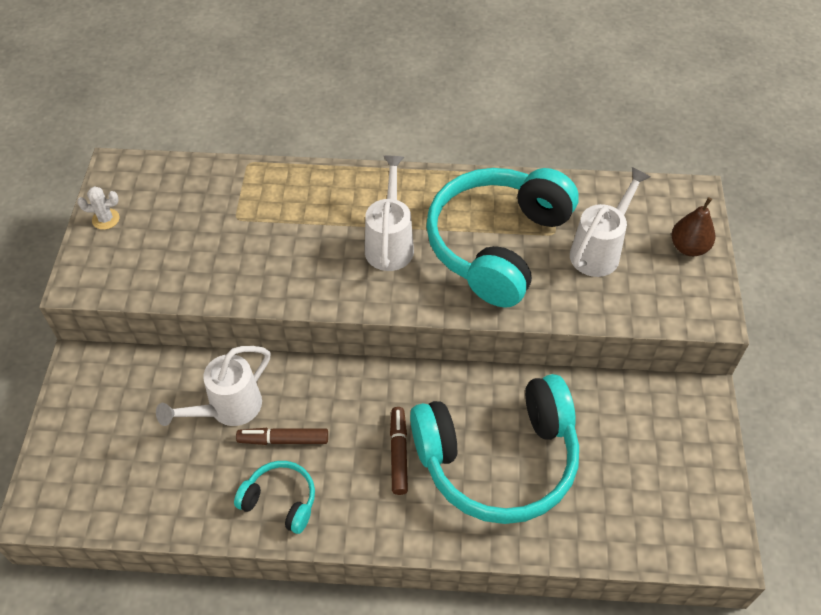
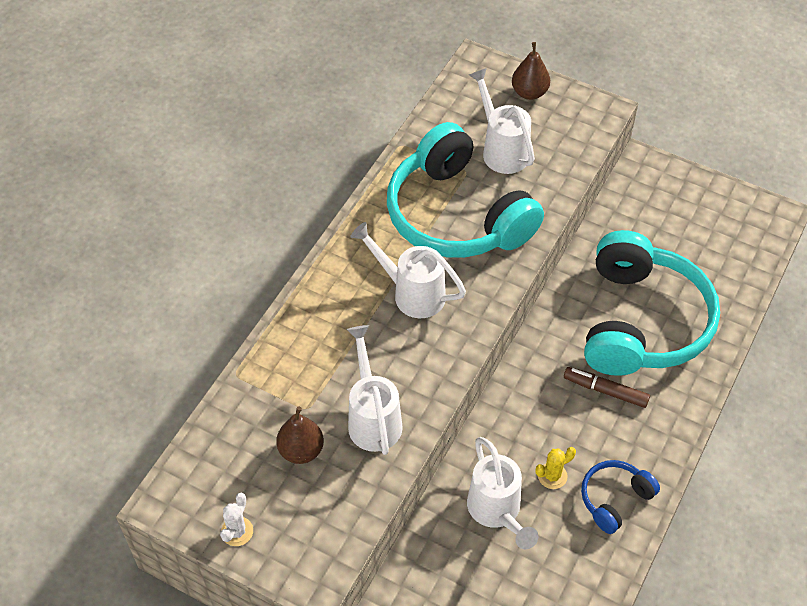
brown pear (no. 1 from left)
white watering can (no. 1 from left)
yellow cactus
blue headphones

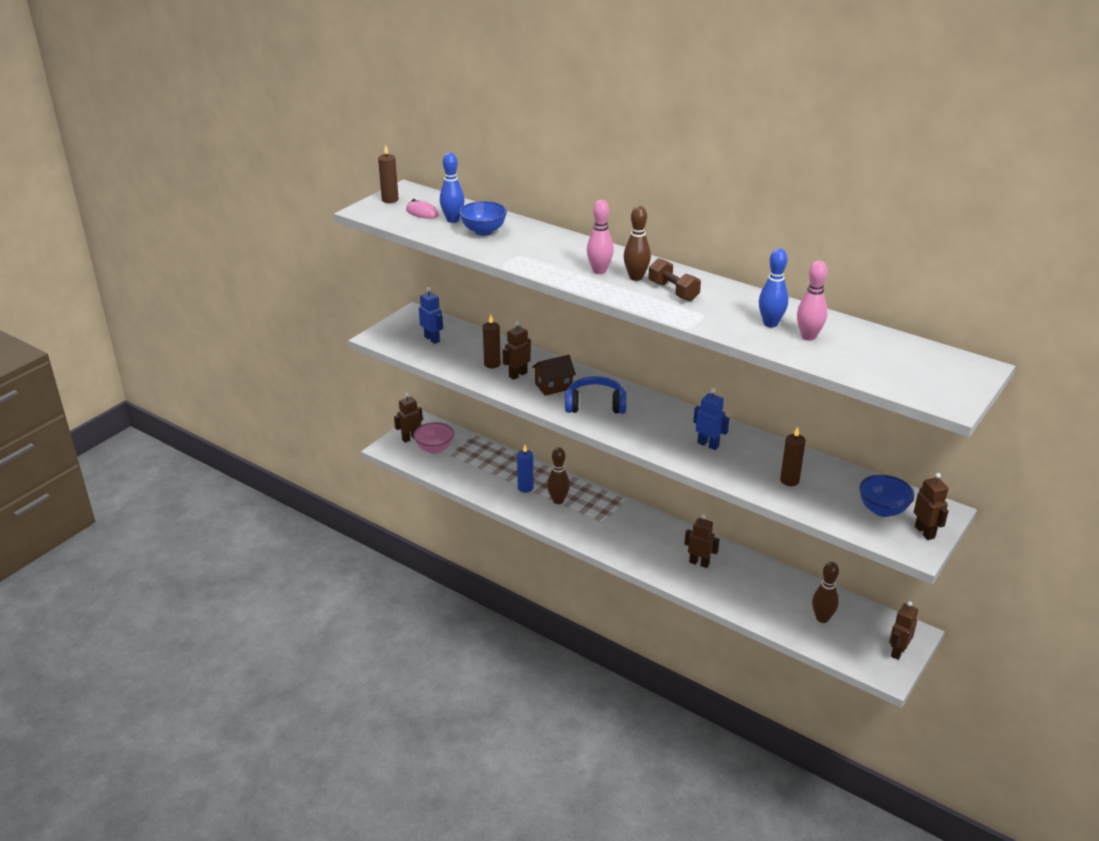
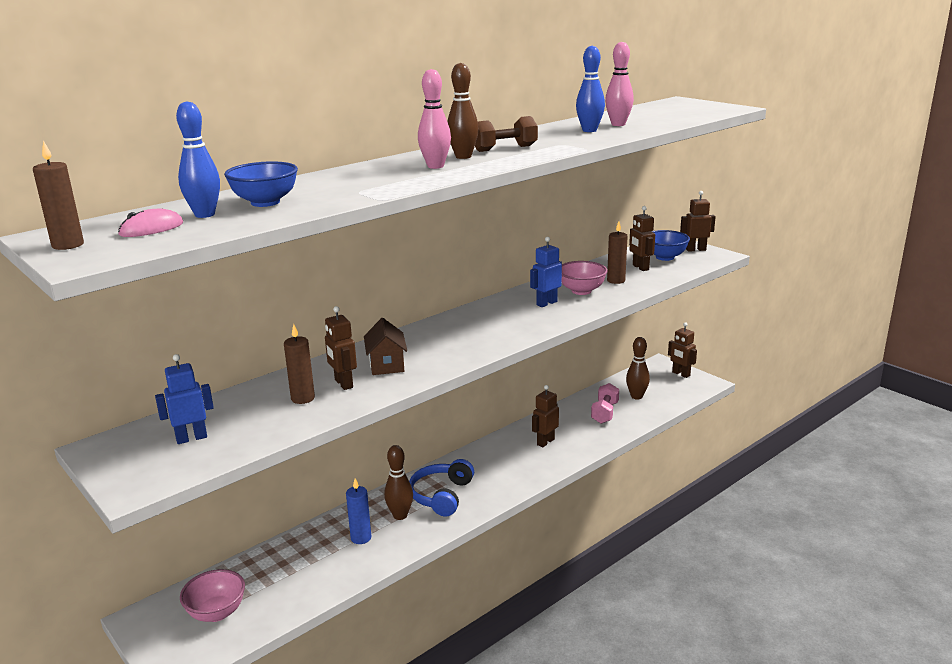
pink bowl (no. 2 from left)
pink dumbbell
brown robot (no. 3 from left)
blue headphones

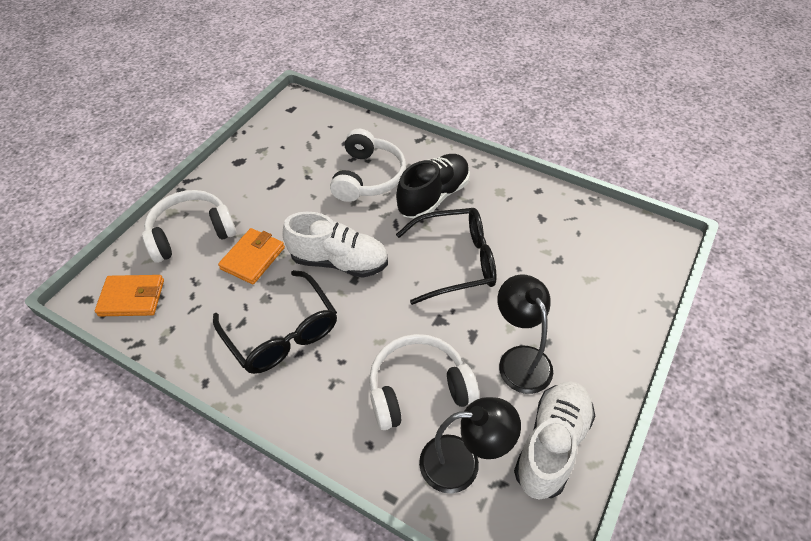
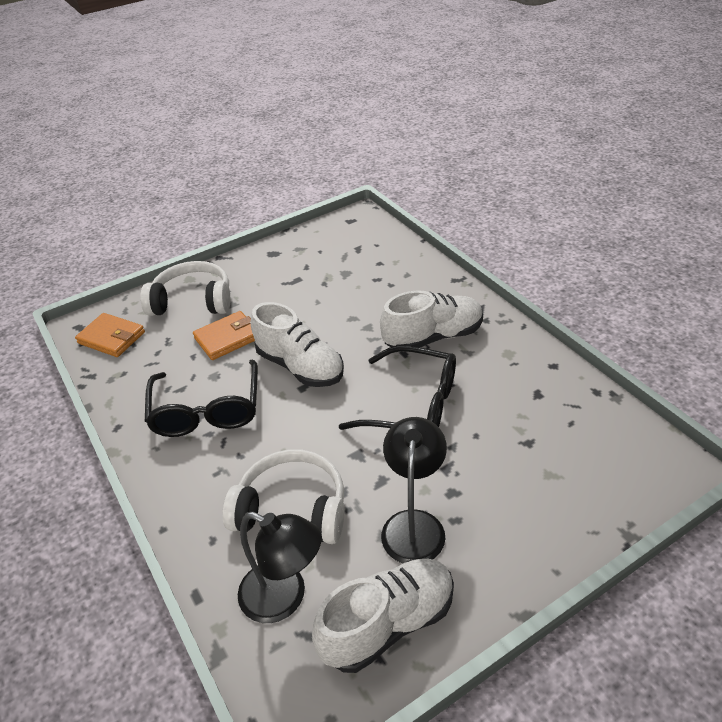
white headphones (no. 2 from left in the first image)
white shoe (no. 3 from left)

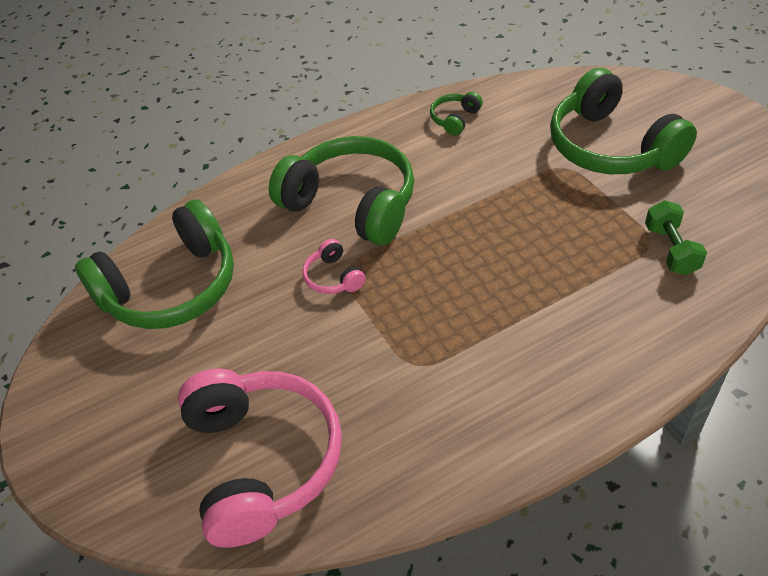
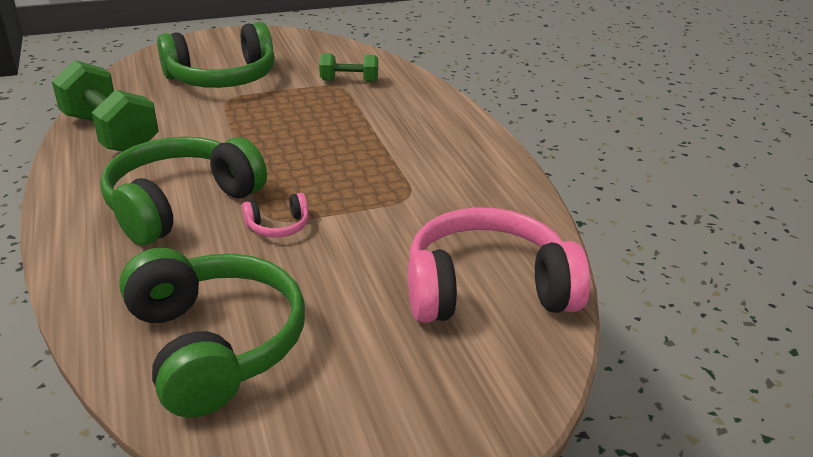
green dumbbell (no. 1 from left)

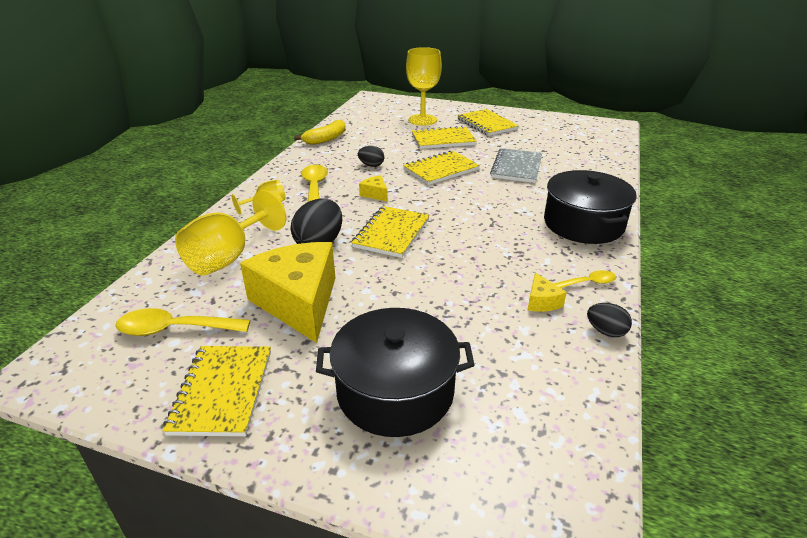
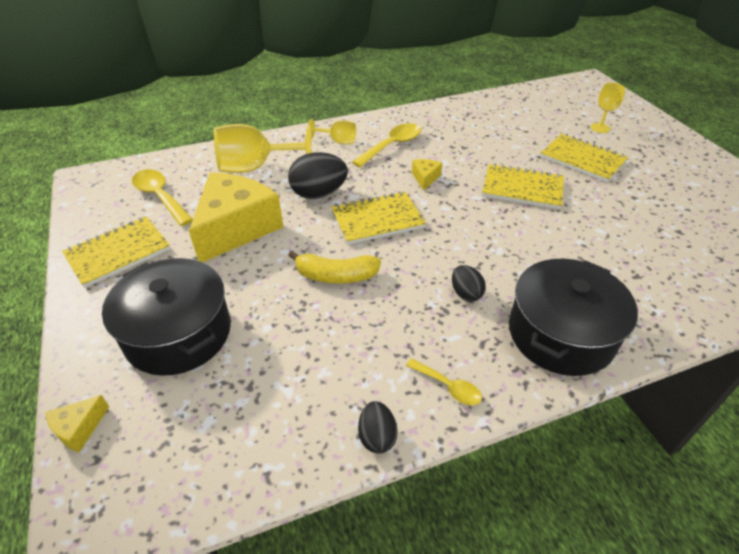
yellow notebook (no. 5 from left in the first image)
grey notebook
yellow banana
black egg (no. 3 from left)
yellow cheese (no. 1 from left)
yellow goblet (no. 3 from left)

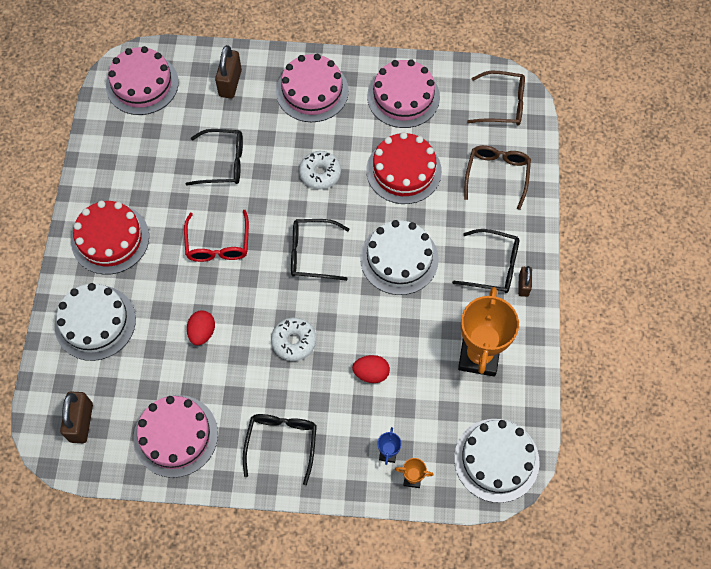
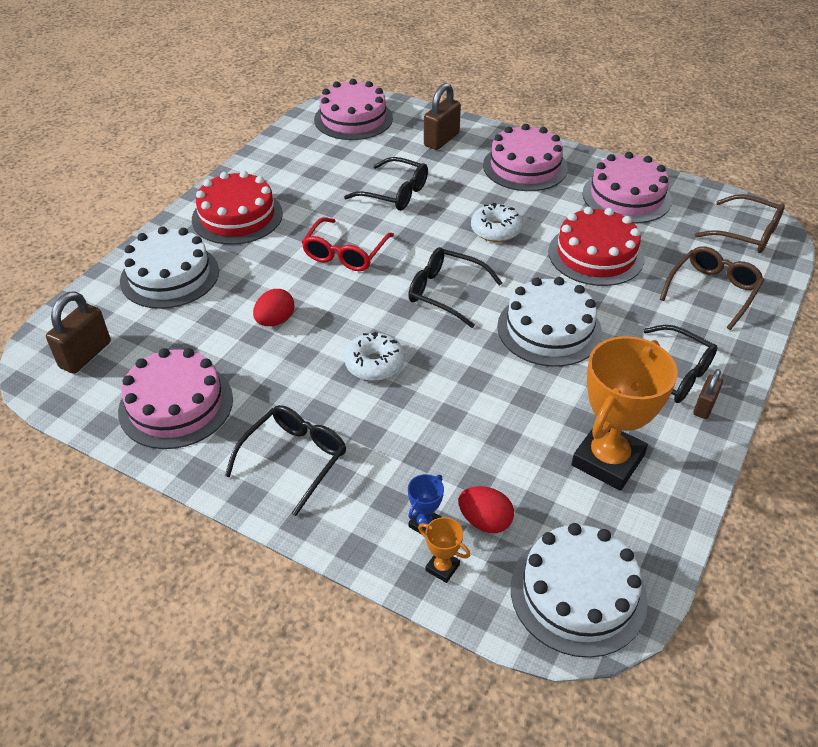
red egg (no. 2 from left)

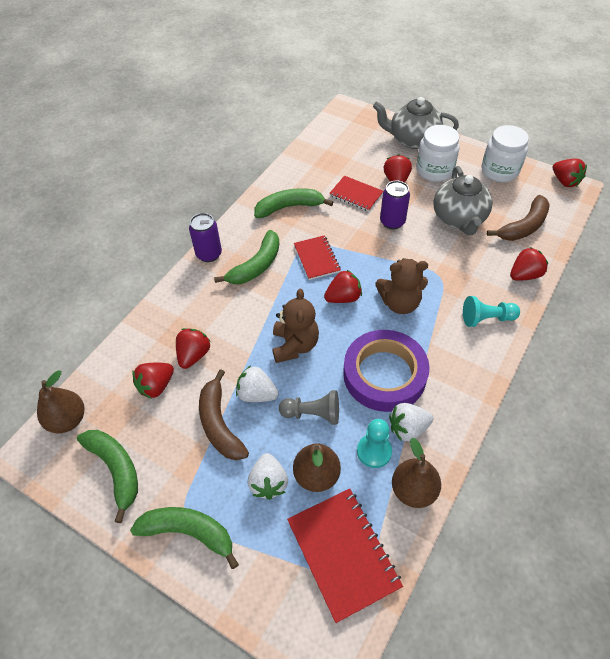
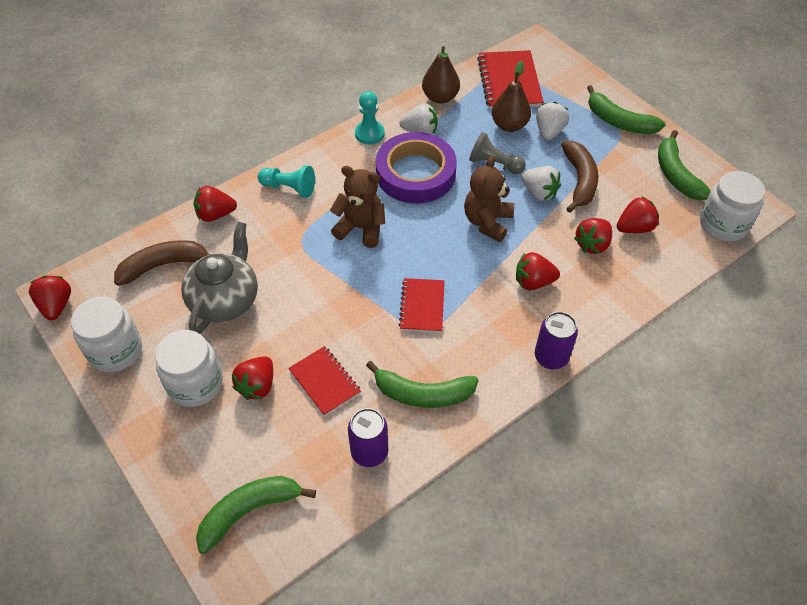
grey teapot (no. 1 from left in the first image)
green banana (no. 1 from left)
red strawberry (no. 4 from left)
turquoise pawn (no. 2 from left)
purple can (no. 1 from left)
white jar (no. 3 from left)

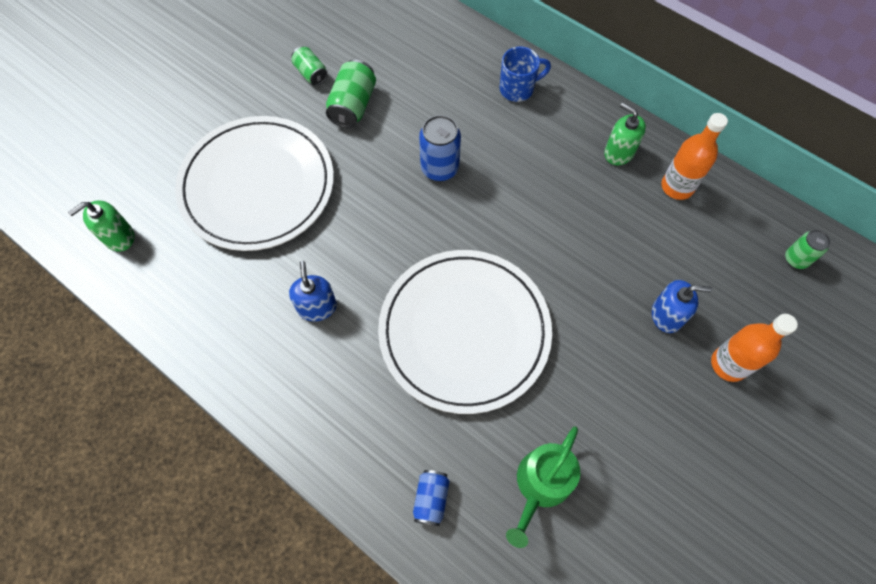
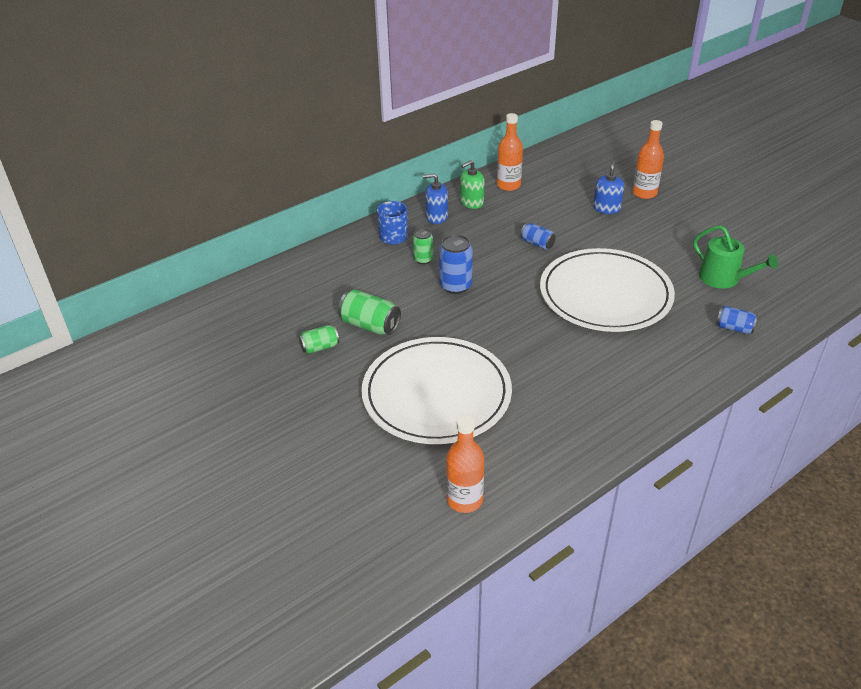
blue can (no. 2 from left)
blue soap dispenser (no. 1 from left)
green can (no. 3 from left)
orange bottle (no. 1 from left)

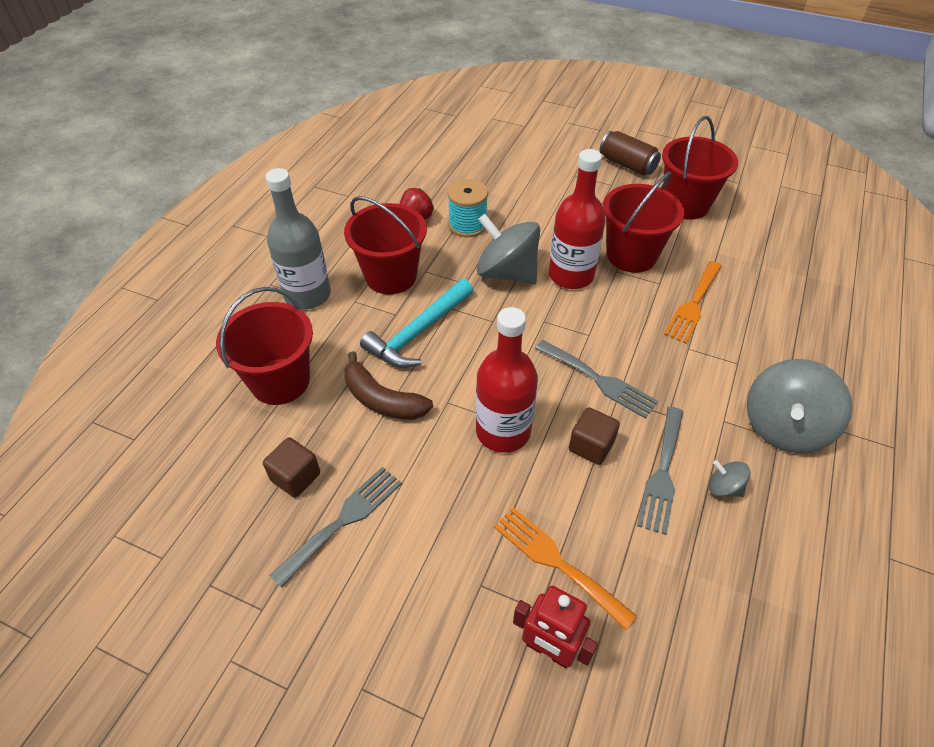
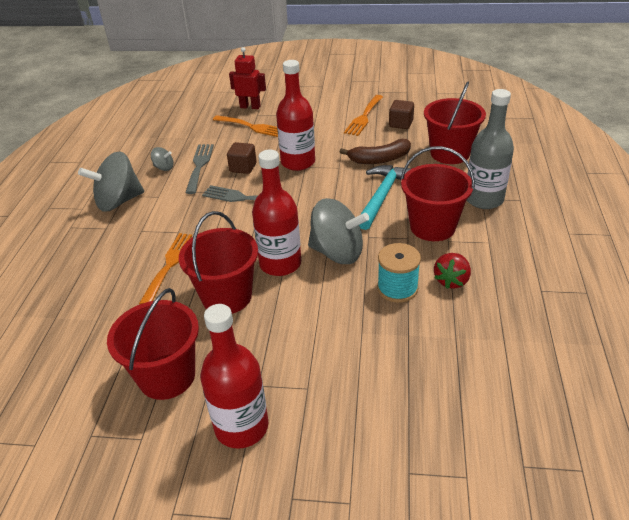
red bottle (no. 1 from left)
orange fork (no. 3 from left)
brown banana
grey spinning top (no. 1 from left)

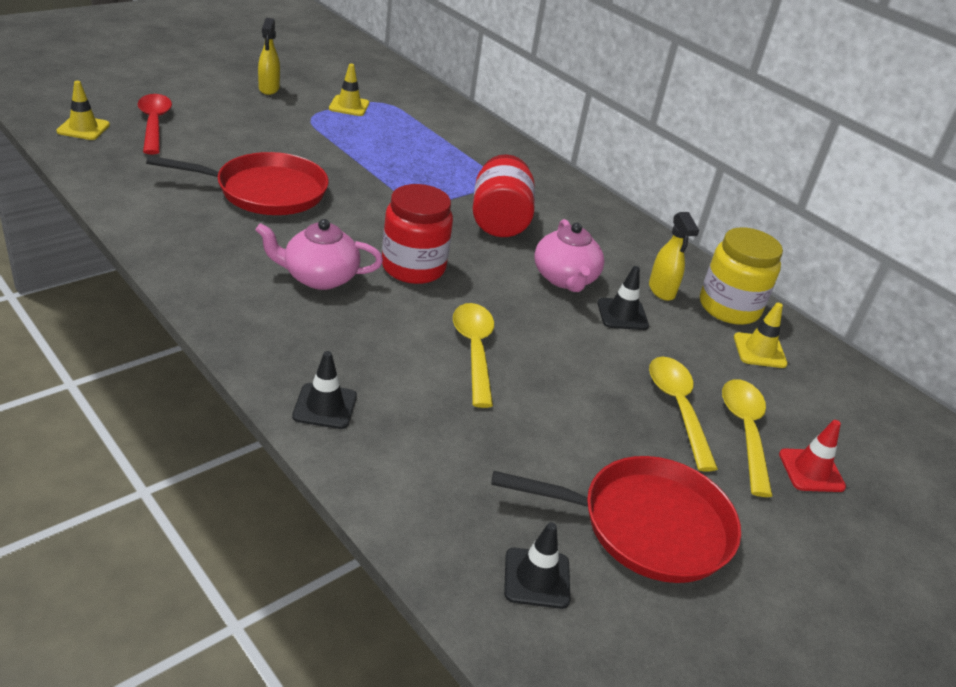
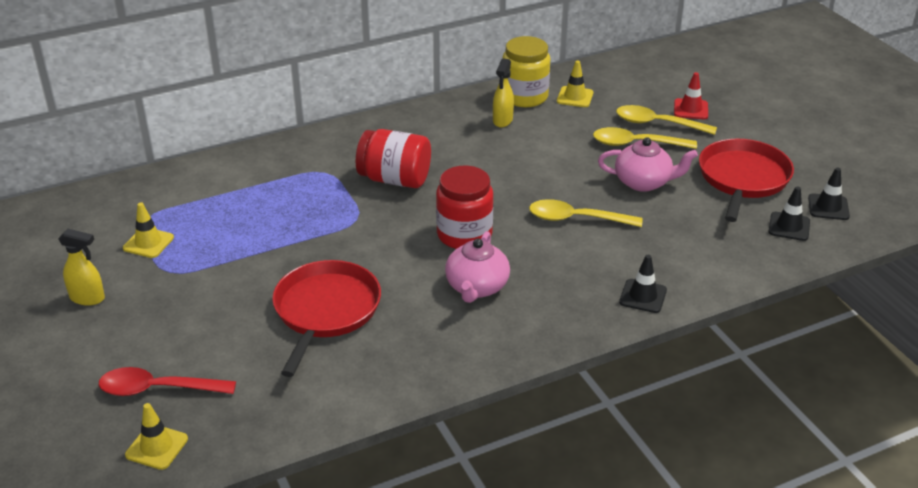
pink teapot (no. 2 from left)
black traffic cone (no. 3 from left)
yellow spray bottle (no. 2 from left)

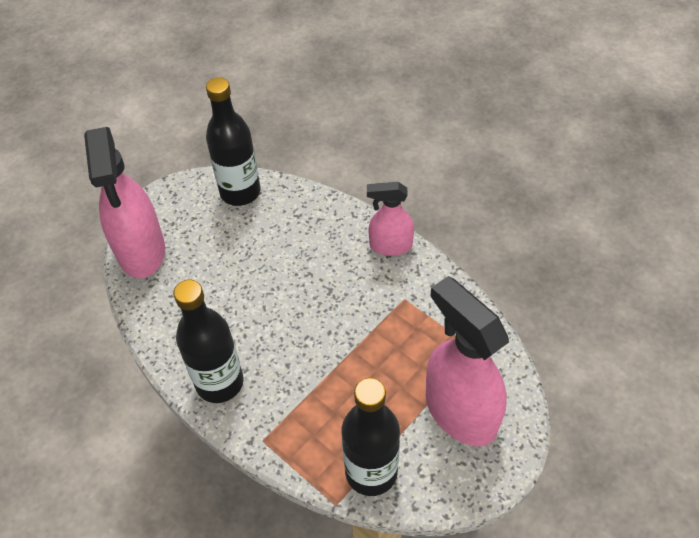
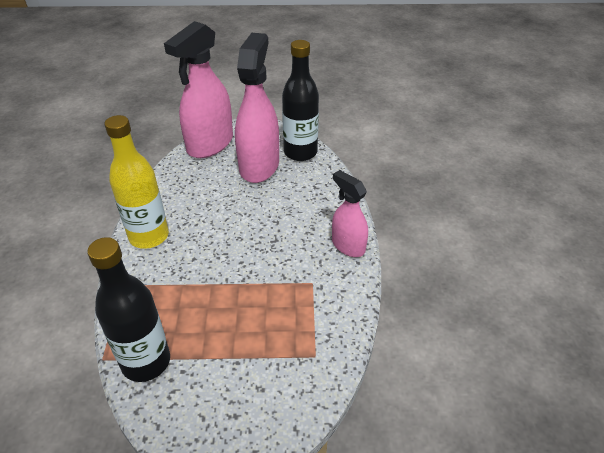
pink spray bottle (no. 2 from left)
yellow bottle

